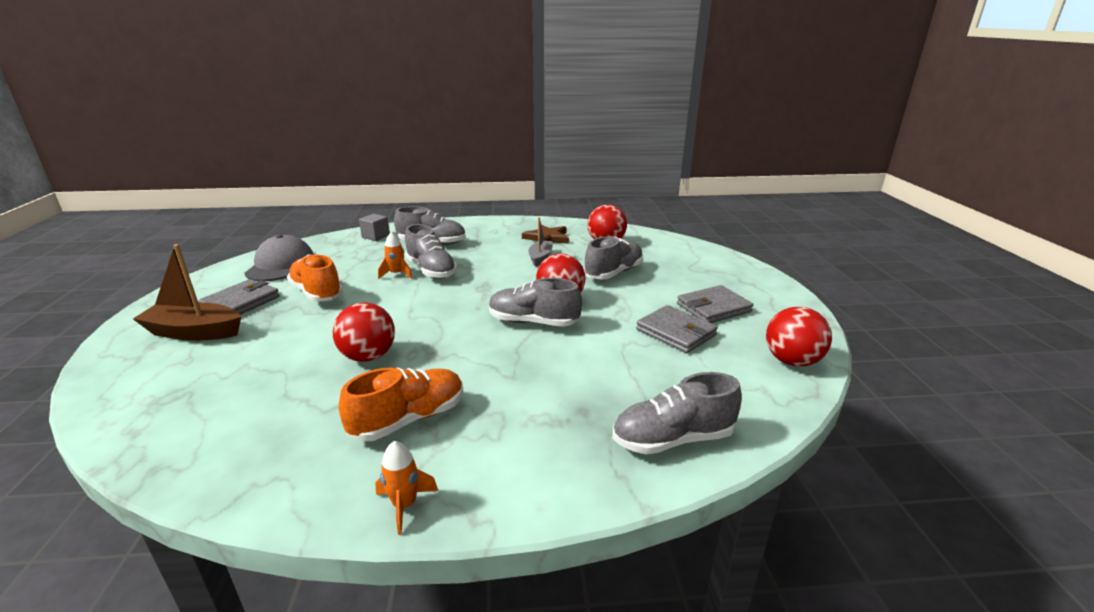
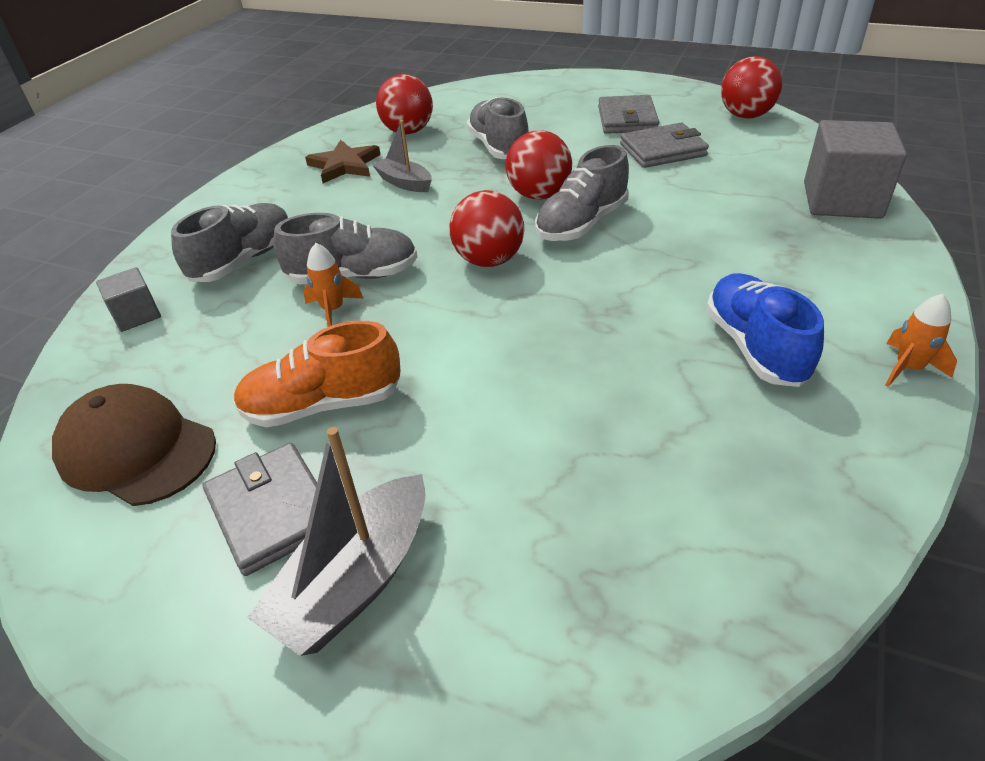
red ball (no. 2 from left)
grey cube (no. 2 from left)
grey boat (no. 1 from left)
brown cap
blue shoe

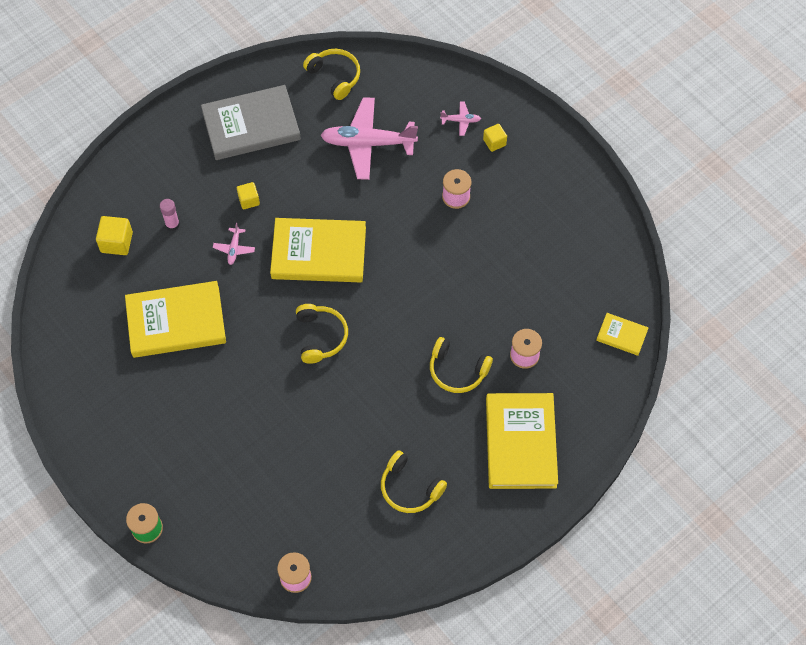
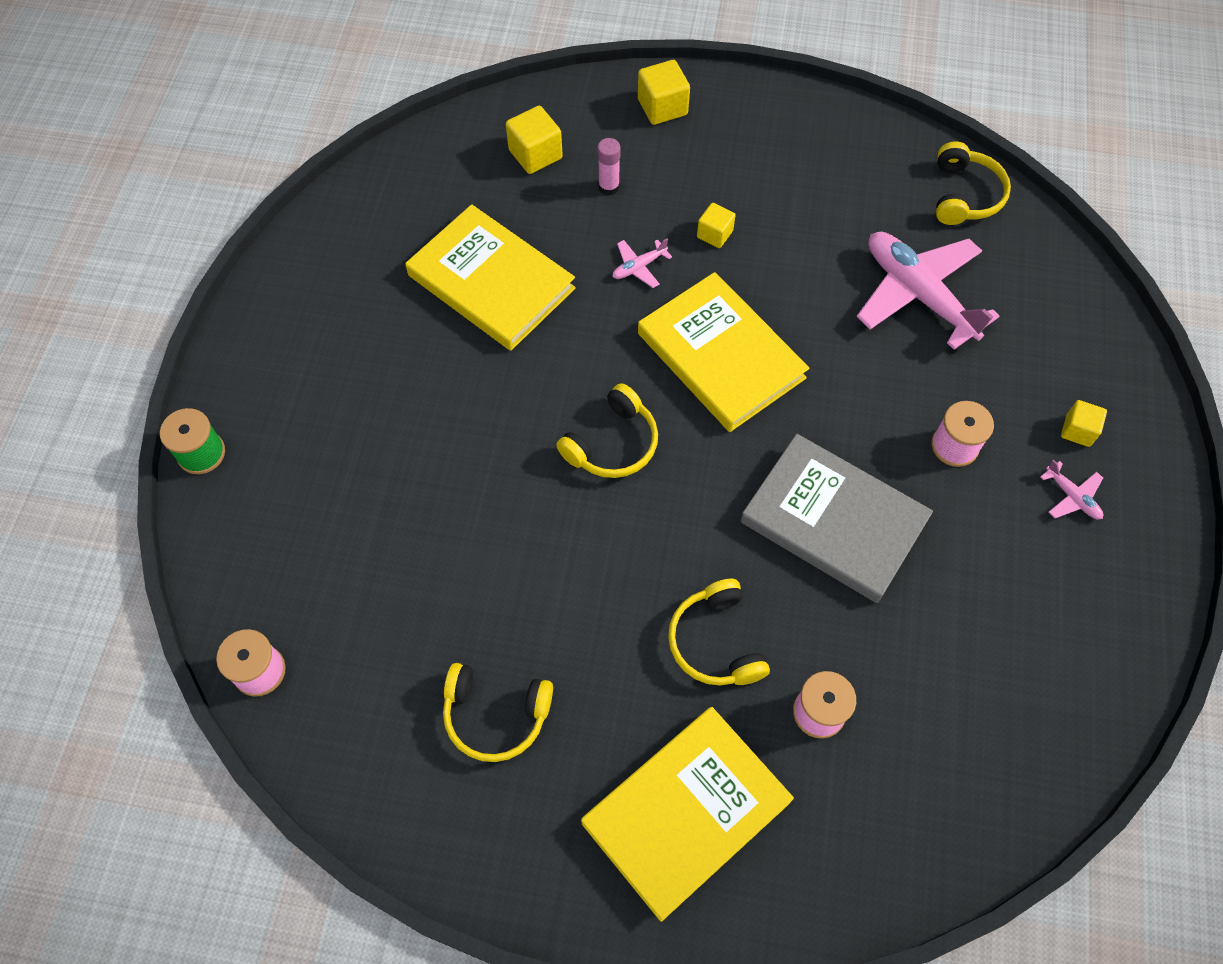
yellow book (no. 4 from left in the first image)
yellow cube (no. 2 from left)
grey book
pink plane (no. 3 from left)
yellow headphones (no. 1 from left)

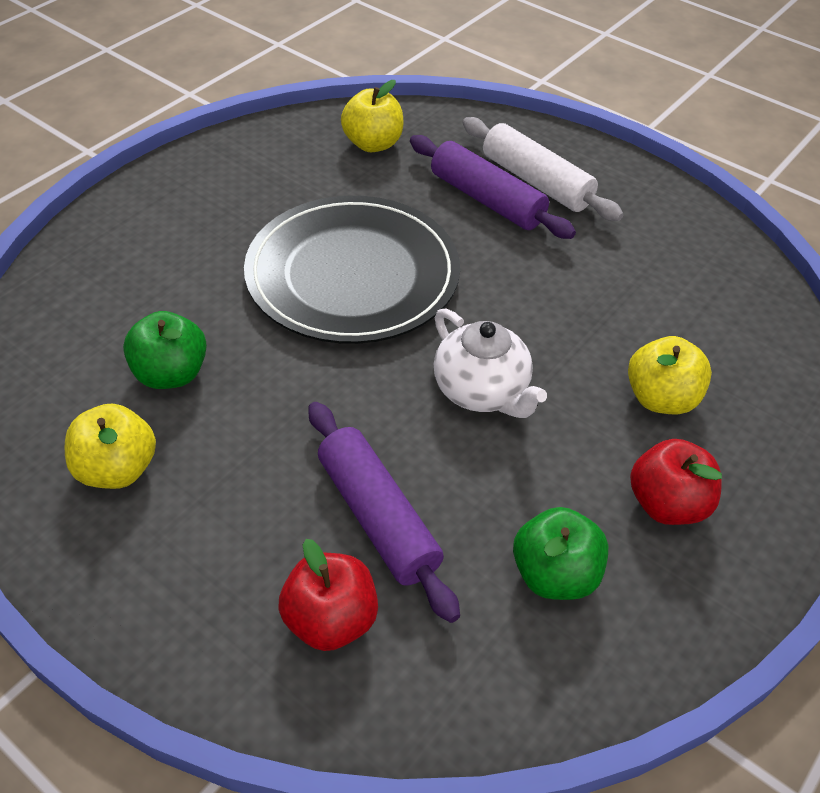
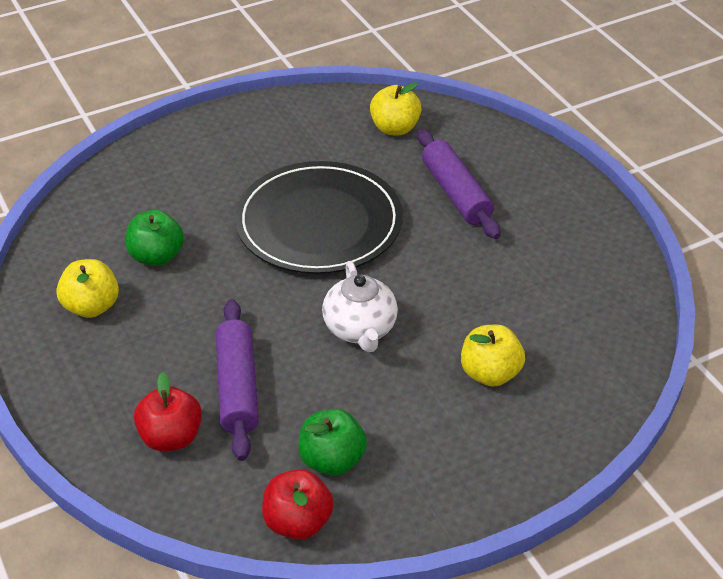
white rolling pin
red apple (no. 2 from left)

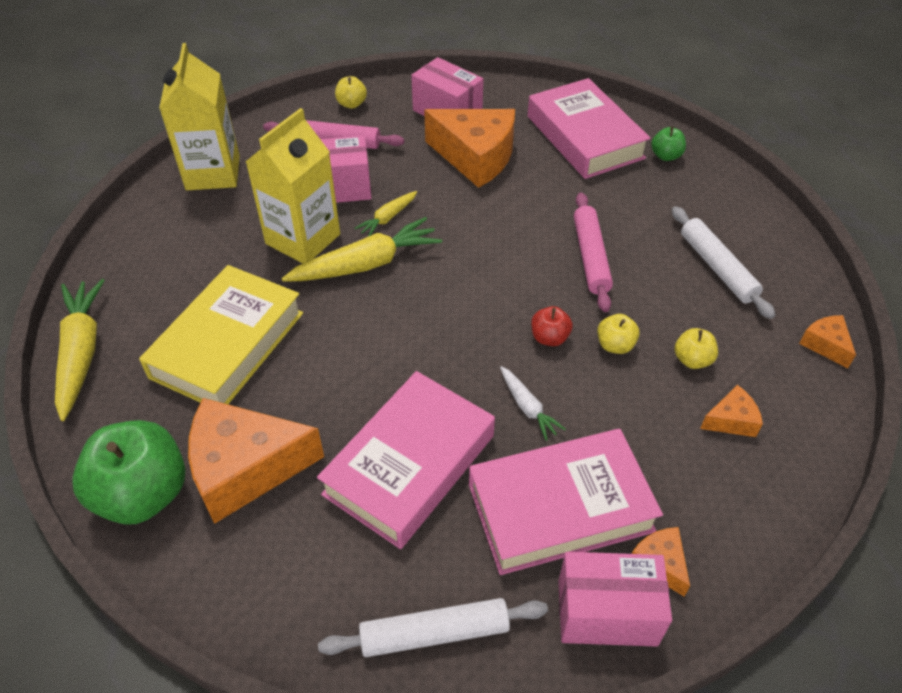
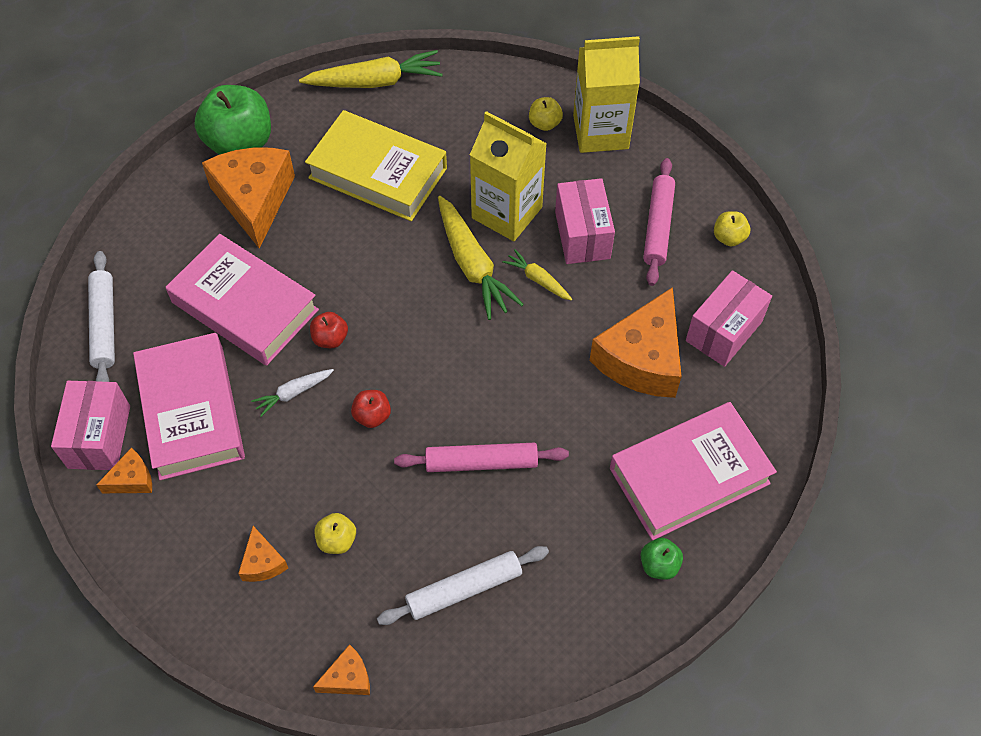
red apple (no. 1 from left)
yellow apple (no. 2 from left)

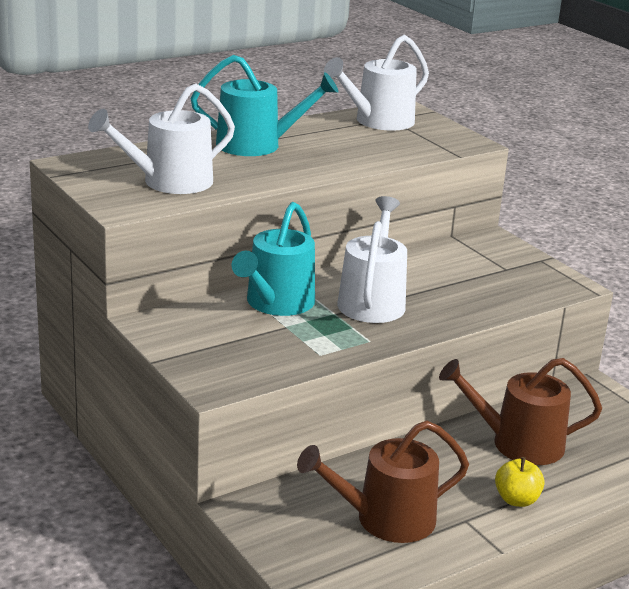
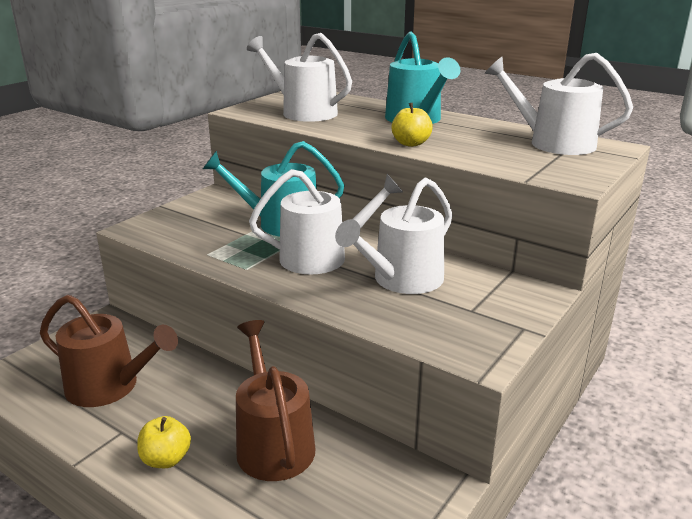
white watering can (no. 3 from left)
yellow apple (no. 2 from left)
brown watering can (no. 1 from left)

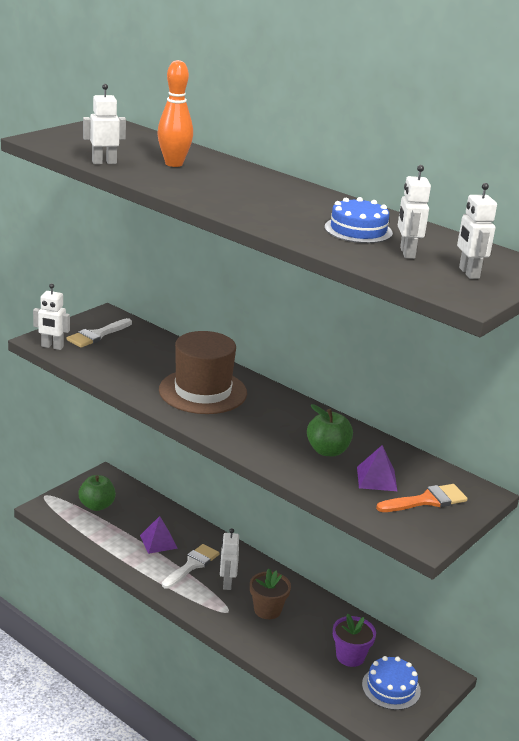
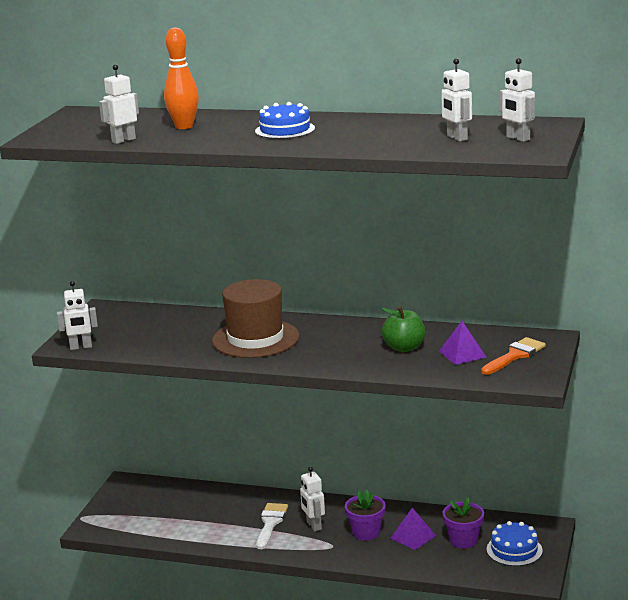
white brush (no. 1 from left in the first image)
green apple (no. 1 from left in the first image)
purple pyramid (no. 1 from left)
blue cake (no. 1 from left)
purple flower pot (no. 1 from left)

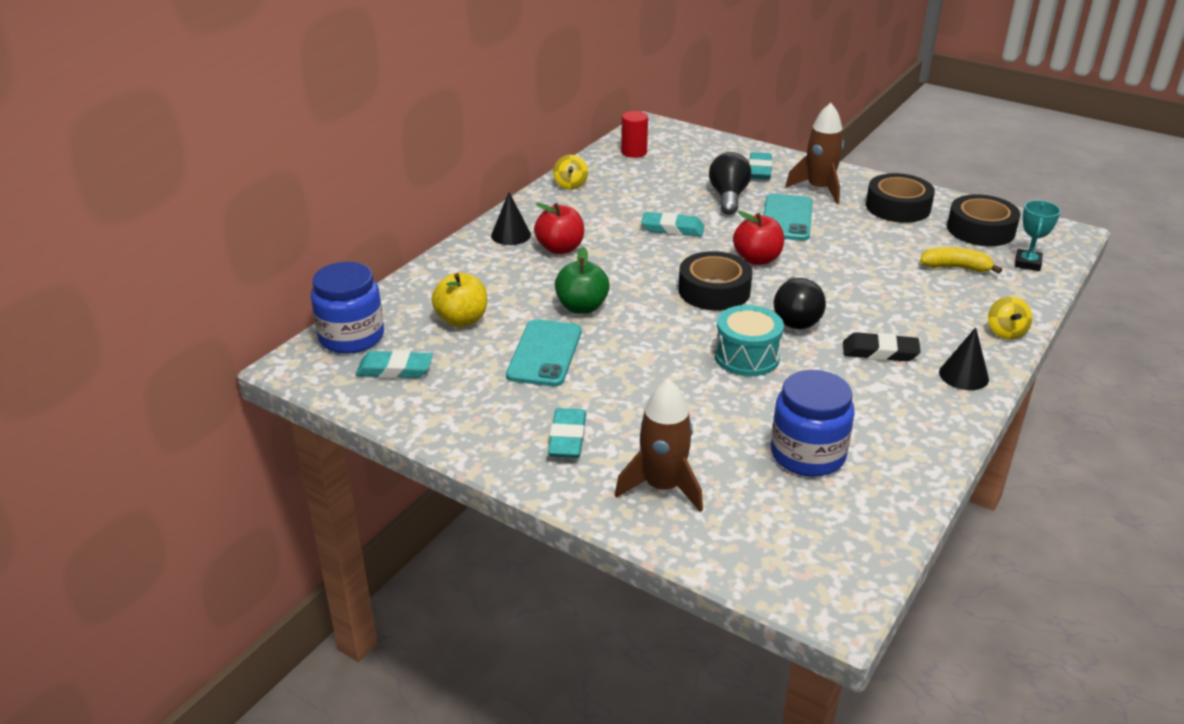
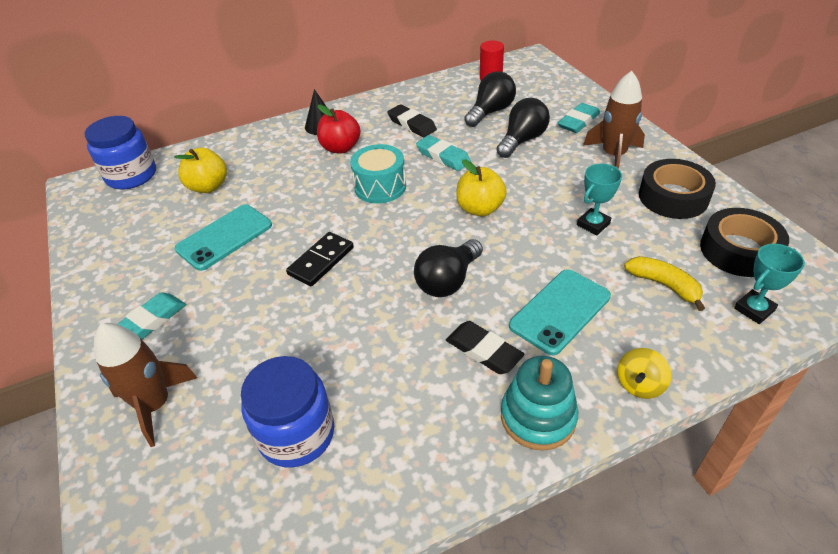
turquoise eraser (no. 1 from left in the first image)
yellow spinning top (no. 1 from left in the first image)
green apple
black tape (no. 1 from left in the first image)
black domino
black eraser (no. 1 from left)
black light bulb (no. 2 from left)
turquoise trophy (no. 1 from left)
turquoise drum
turquoise phone (no. 2 from left)
turquoise stacking toy
yellow apple (no. 2 from left)

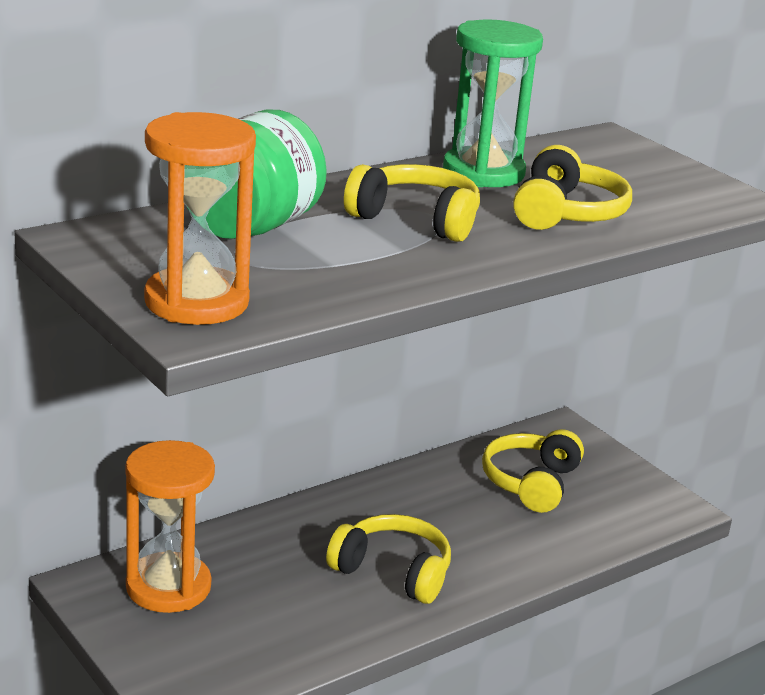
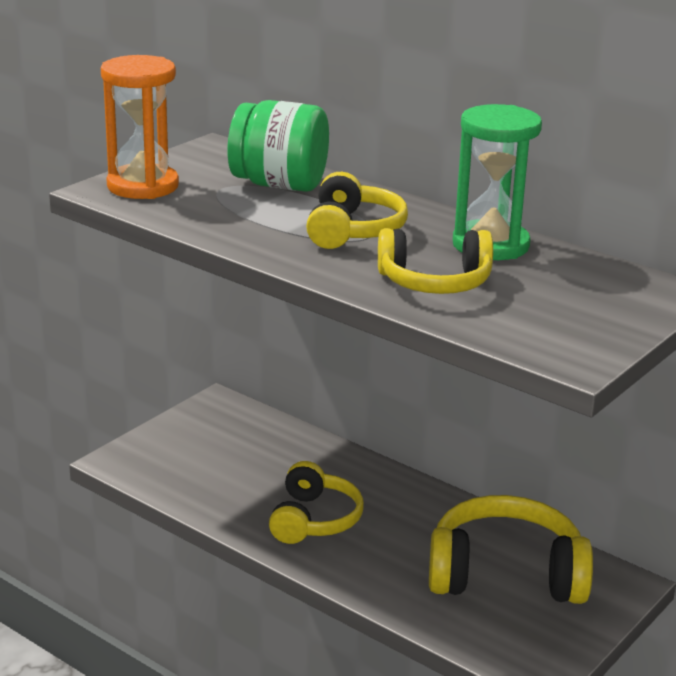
orange hourglass (no. 1 from left in the first image)
yellow headphones (no. 4 from left)

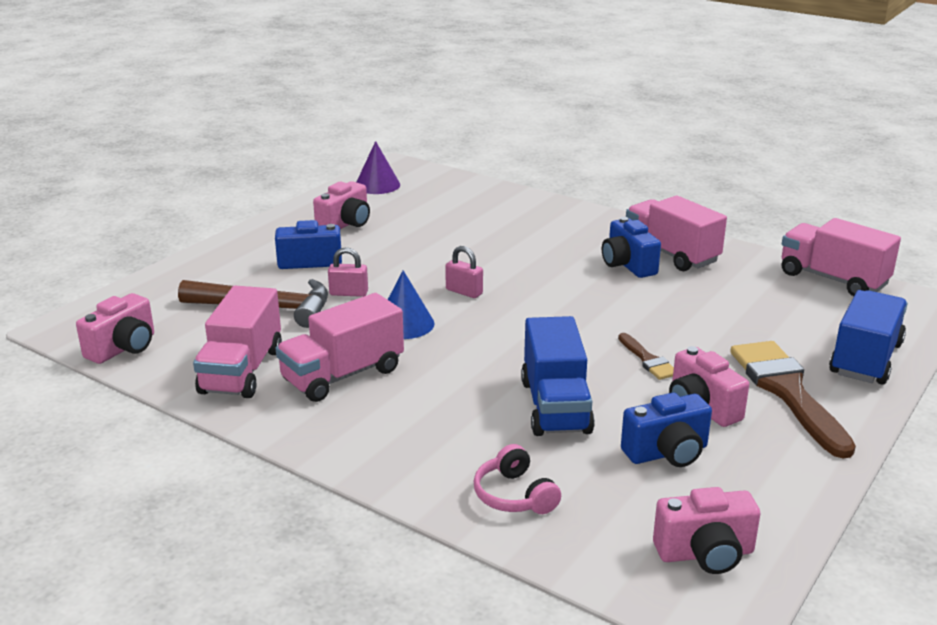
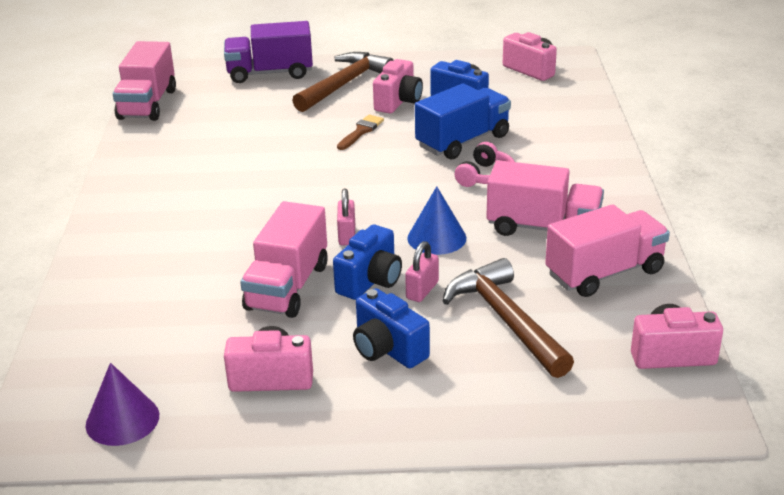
pink headphones
blue camera (no. 1 from left)
pink truck (no. 2 from left)
brown hammer (no. 1 from left)
purple truck
pink padlock (no. 2 from left)

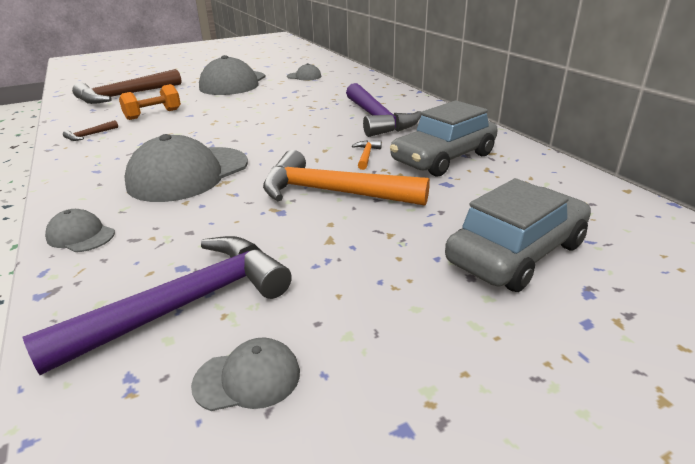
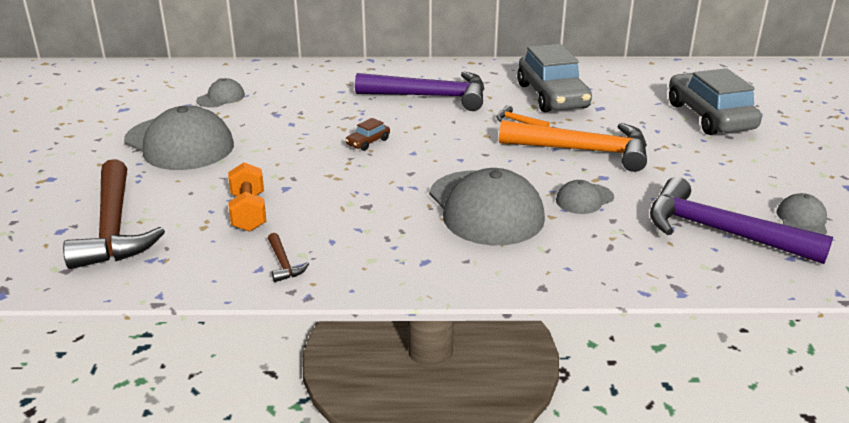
brown car
grey cap (no. 4 from left)
purple hammer (no. 2 from left)
orange hammer (no. 2 from left)

